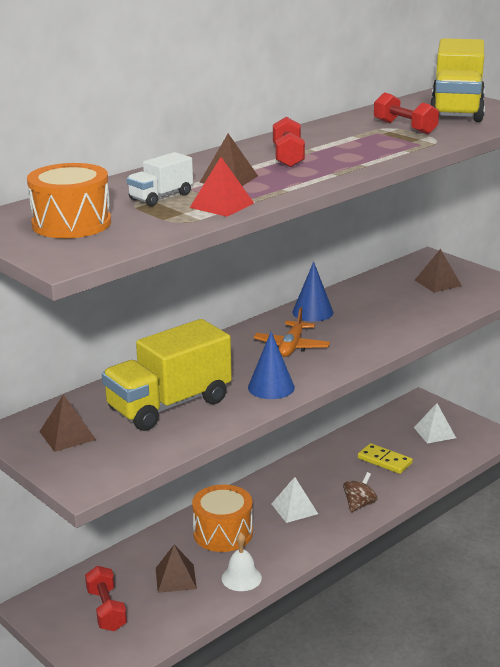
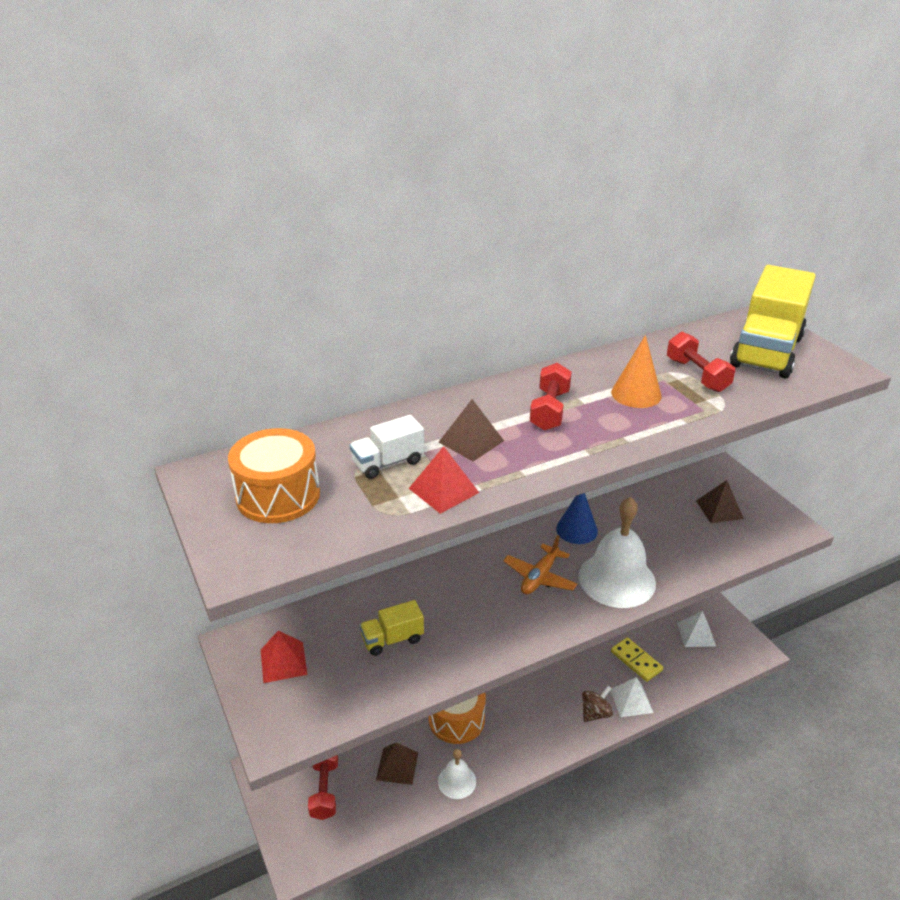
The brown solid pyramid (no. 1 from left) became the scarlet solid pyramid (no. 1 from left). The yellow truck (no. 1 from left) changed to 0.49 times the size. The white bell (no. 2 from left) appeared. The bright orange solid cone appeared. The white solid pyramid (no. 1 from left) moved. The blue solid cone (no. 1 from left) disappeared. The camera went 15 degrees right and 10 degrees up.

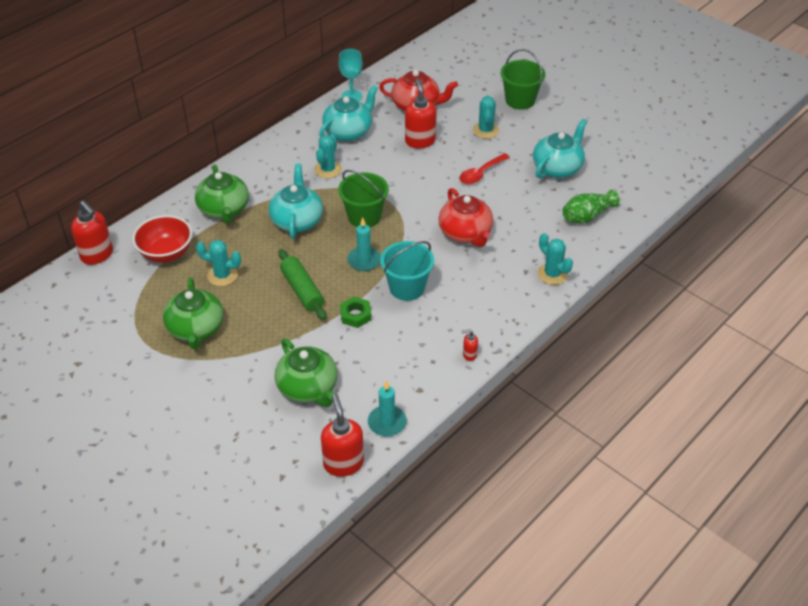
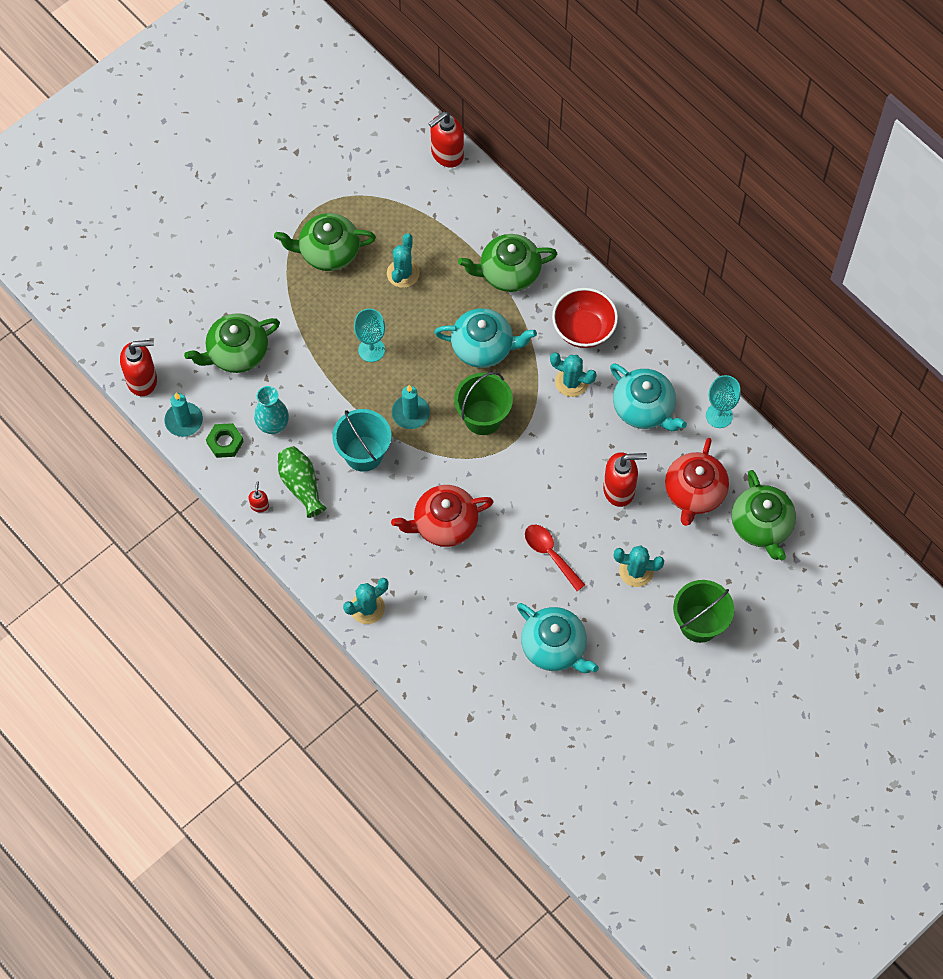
The leaf-green nut moved. The turquoise tall vase appeared. The leaf-green tall vase moved. The leaf-green rolling pin was replaced by the turquoise chalice (no. 1 from left). The scarlet deep dish moved. The leaf-green tea pot (no. 4 from left) appeared. The camera went 95 degrees right and 20 degrees up.

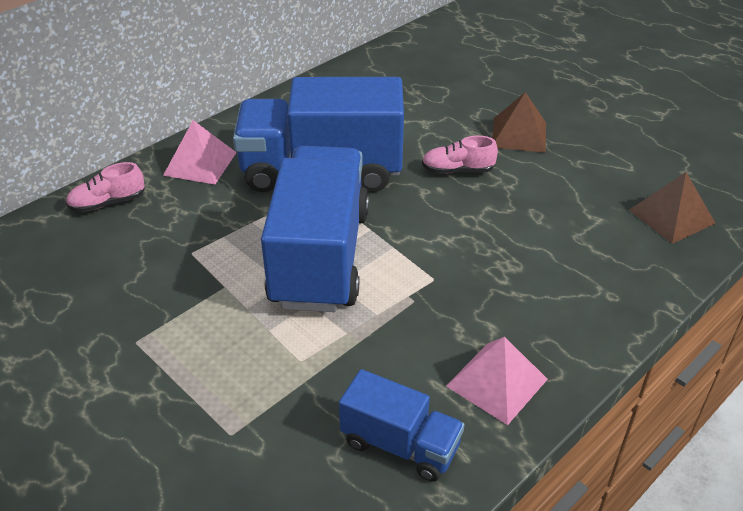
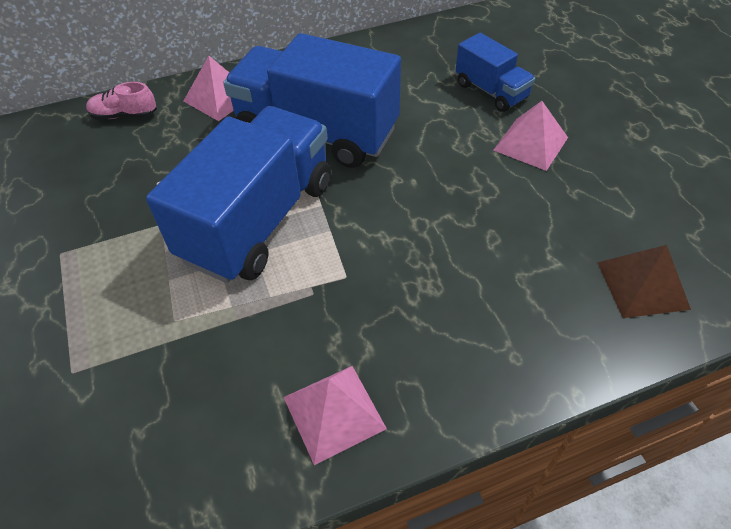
The blue truck (no. 3 from left) moved. The brown solid pyramid (no. 1 from left) became the pink solid pyramid (no. 3 from left). The pink shoe (no. 2 from left) disappeared. The camera went 25 degrees right and 10 degrees up.

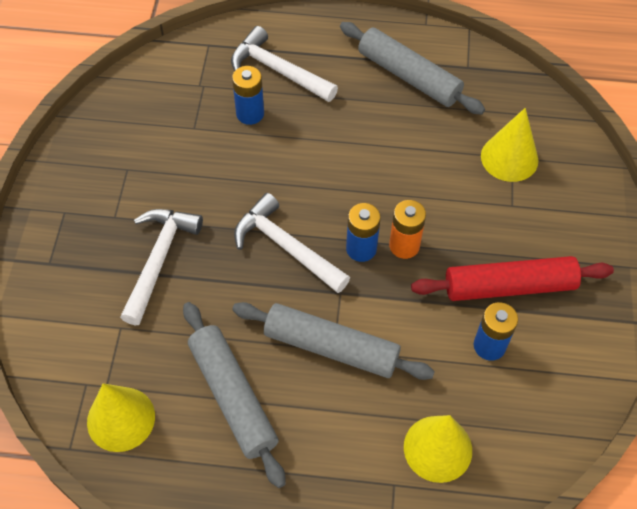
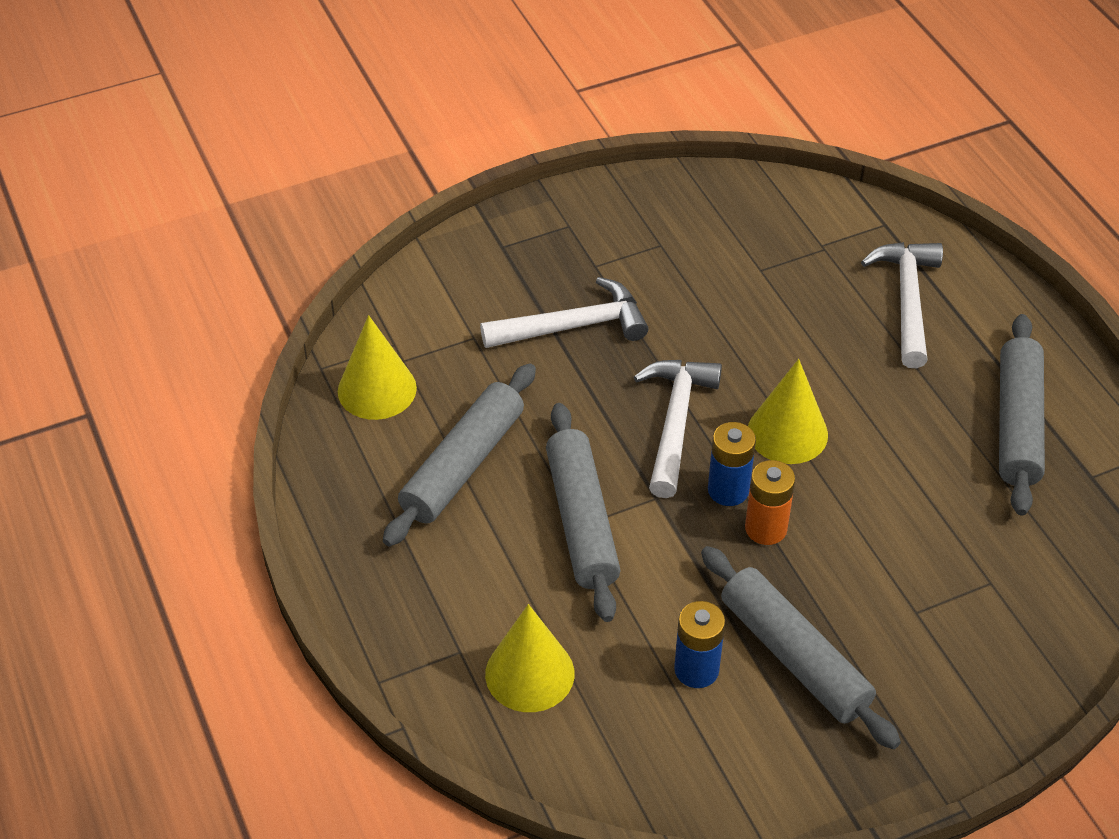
The scarlet rolling pin became the gray rolling pin (no. 3 from left). The yellow solid cone (no. 3 from left) moved. The blue battery (no. 1 from left) disappeared. The camera went 60 degrees right and 10 degrees down.

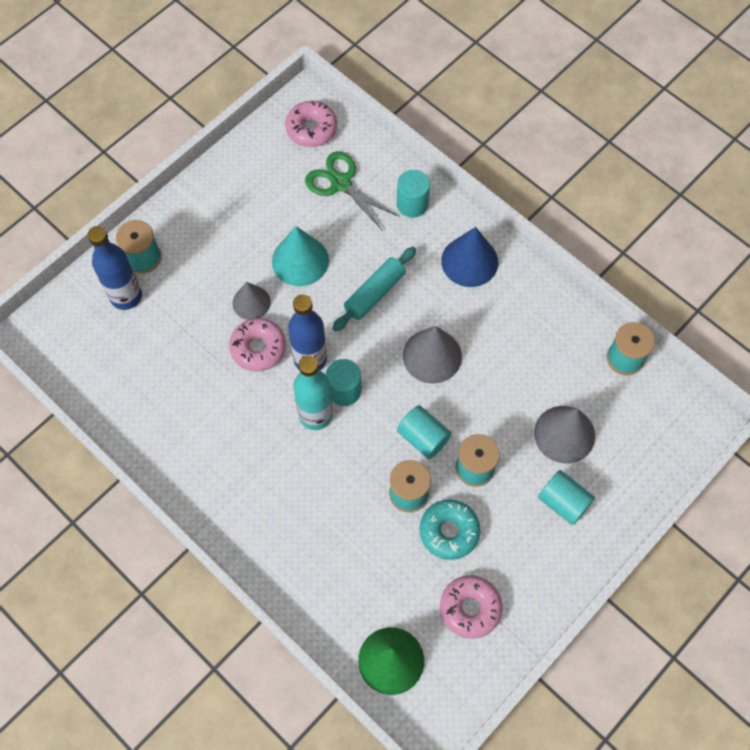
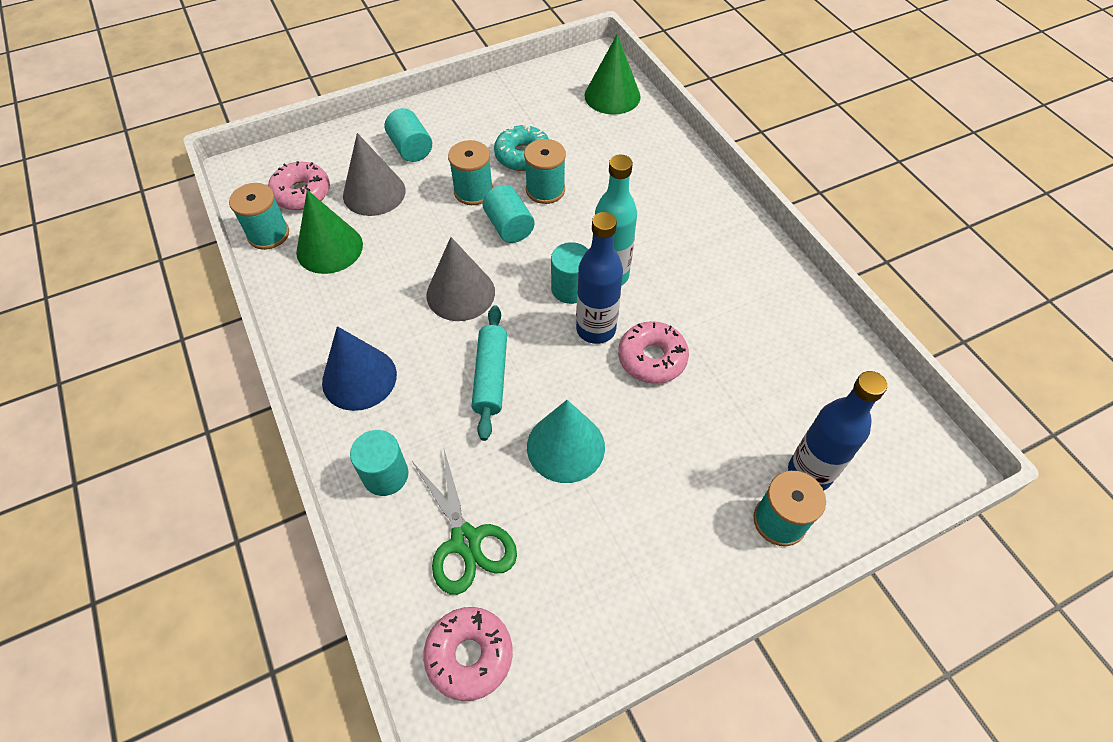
The pink doughnut (no. 3 from left in the first image) moved. The leaf-green solid cone (no. 1 from left) appeared. The turquoise rolling pin turned 60 degrees counterclockwise. The gray solid cone (no. 1 from left) disappeared. The camera went 160 degrees left and 10 degrees down.

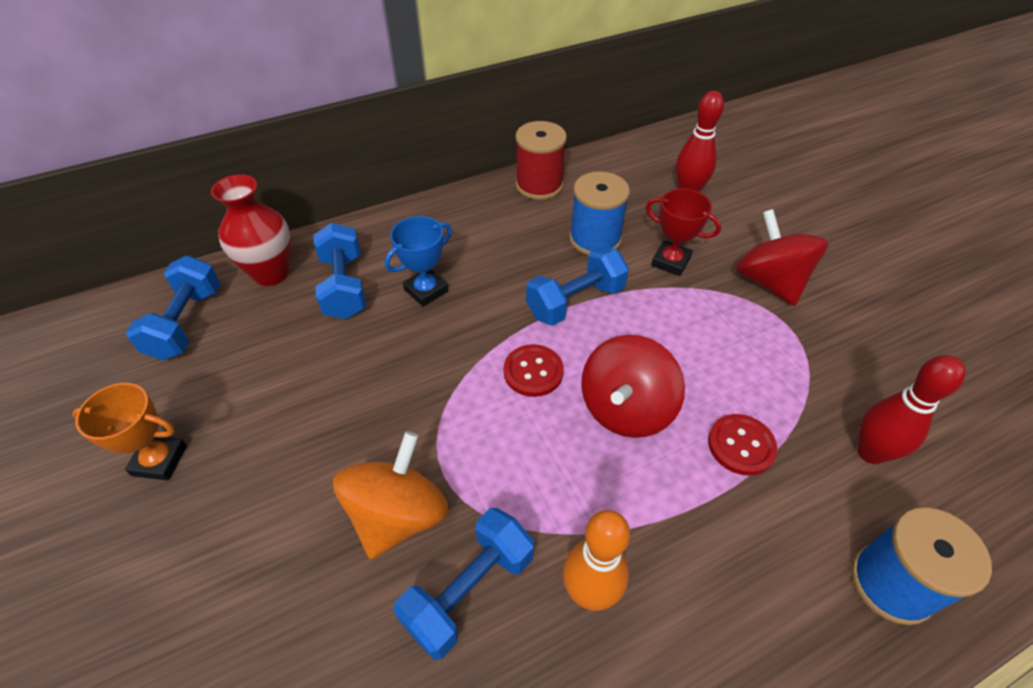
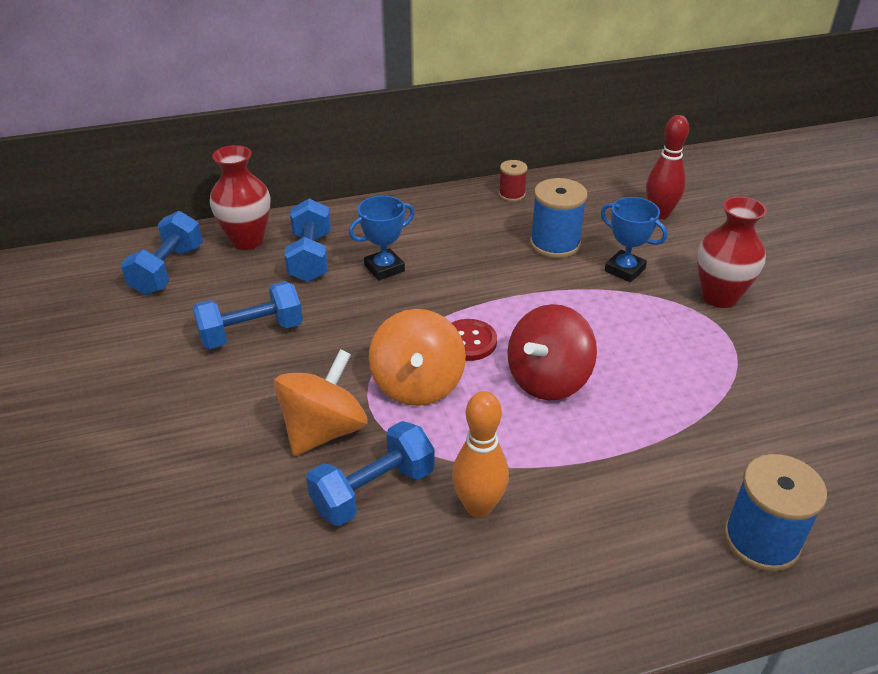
The blue dumbbell (no. 4 from left in the first image) moved. The bright orange whirligig (no. 2 from left) appeared. The scarlet reel of thread changed to 0.57 times the size. The scarlet award cup became the blue award cup (no. 2 from left). The scarlet whirligig (no. 2 from left) was replaced by the scarlet tall vase (no. 2 from left). The bright orange award cup disappeared. The scarlet shirt button (no. 2 from left) disappeared. The scarlet tenpin (no. 2 from left) disappeared. The camera went 10 degrees right and 10 degrees down.

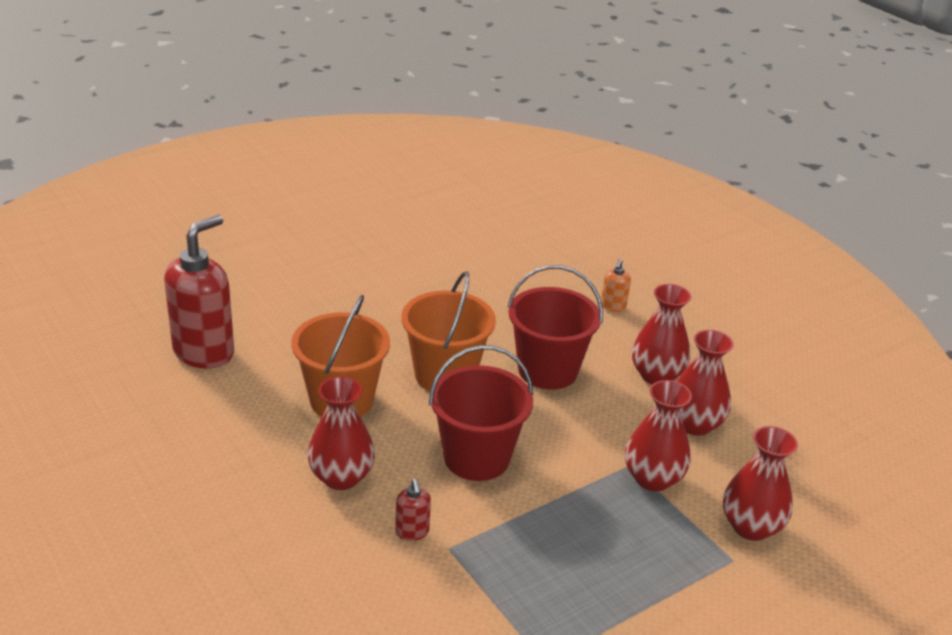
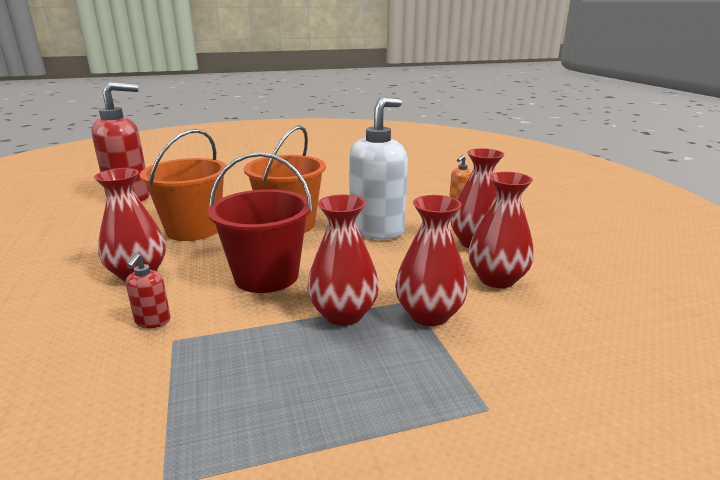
The scarlet tall vase (no. 5 from left in the first image) moved. The scarlet bucket (no. 2 from left) was replaced by the white soap dispenser. The camera went 20 degrees right and 10 degrees down.

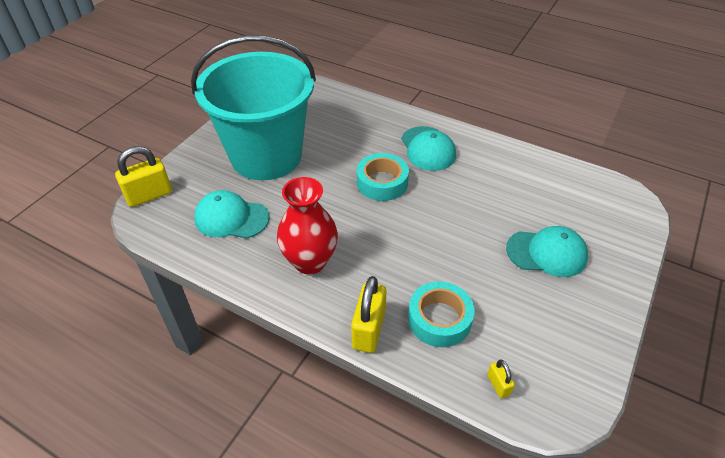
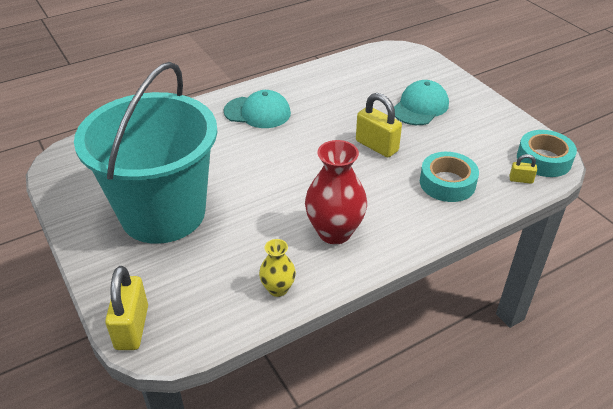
The yellow tall vase appeared. The yellow small lock (no. 2 from left) moved. The turquoise sticky tape (no. 1 from left in the first image) moved. The turquoise cap (no. 1 from left) disappeared. The camera went 60 degrees left and 5 degrees down.

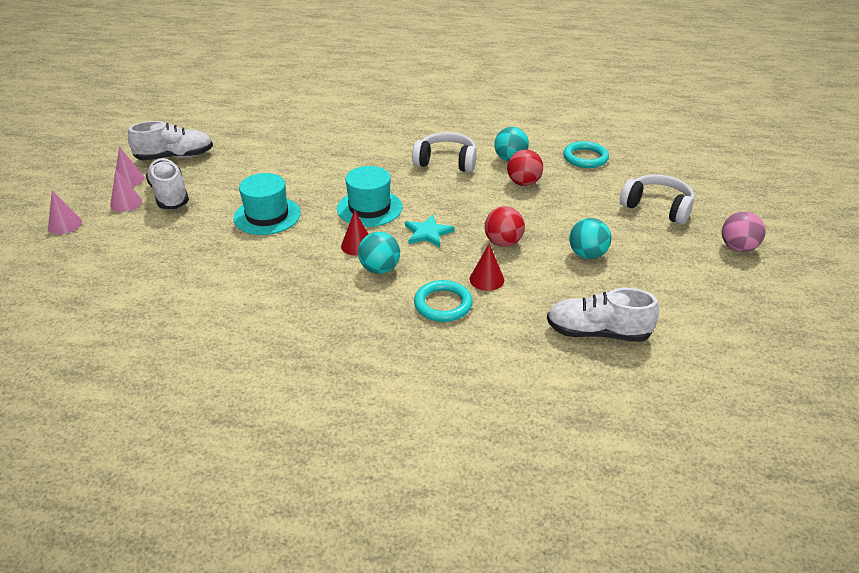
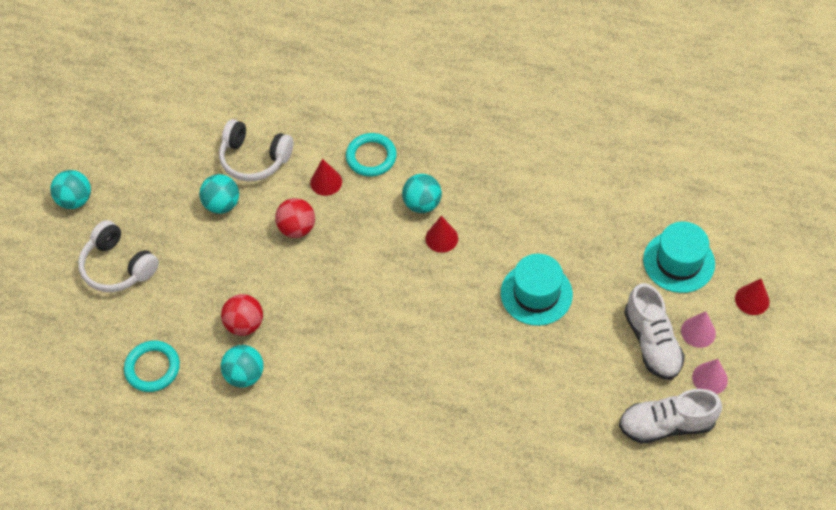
The pink play ball became the turquoise play ball (no. 1 from left). The white over-ear headphones (no. 1 from left in the first image) moved. The turquoise tall hat (no. 2 from left) moved. The pink solid cone (no. 1 from left) became the scarlet solid cone (no. 3 from left). The turquoise star disappeared. The white shoe (no. 3 from left) disappeared. The camera went 170 degrees left and 20 degrees up.

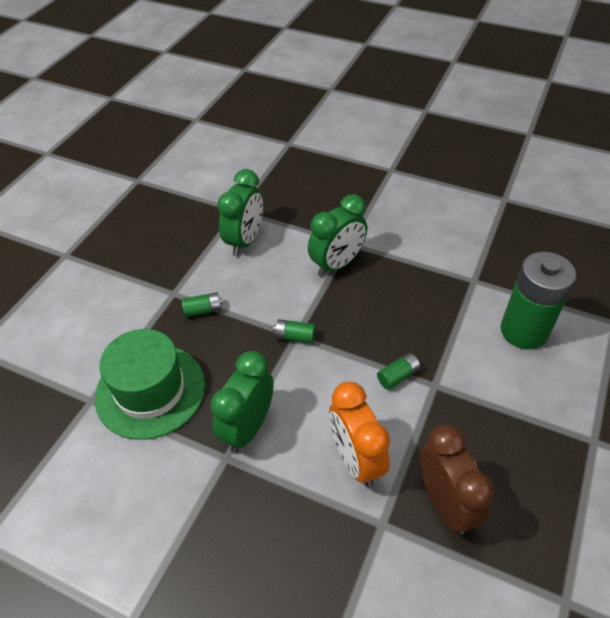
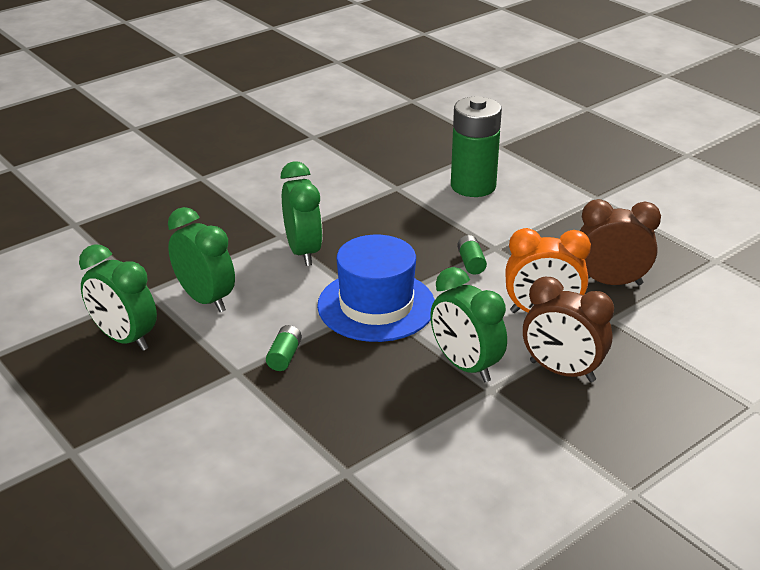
The leaf-green bedside clock (no. 1 from left) appeared. The leaf-green battery (no. 2 from left) was replaced by the blue tall hat. The brown bedside clock (no. 1 from left) appeared. The leaf-green tall hat disappeared. The camera went 65 degrees left and 15 degrees down.

